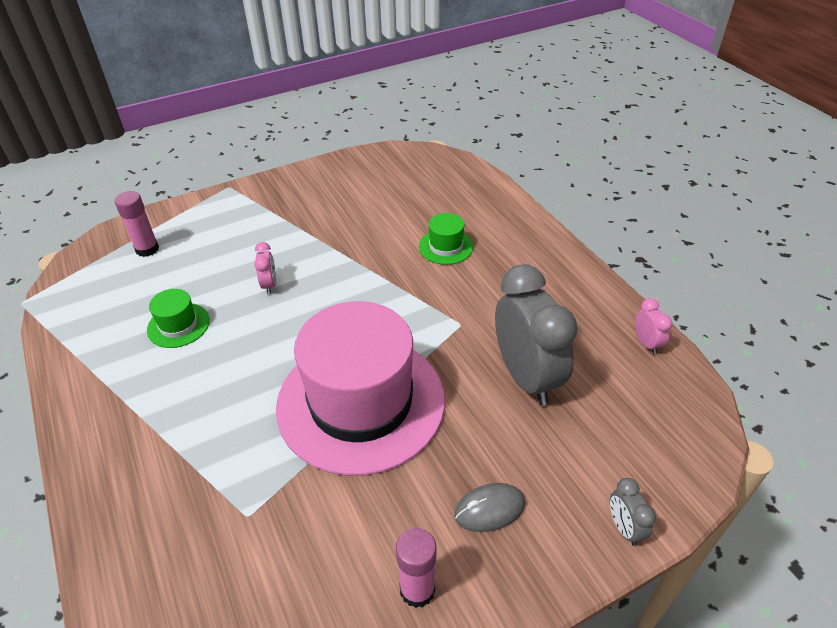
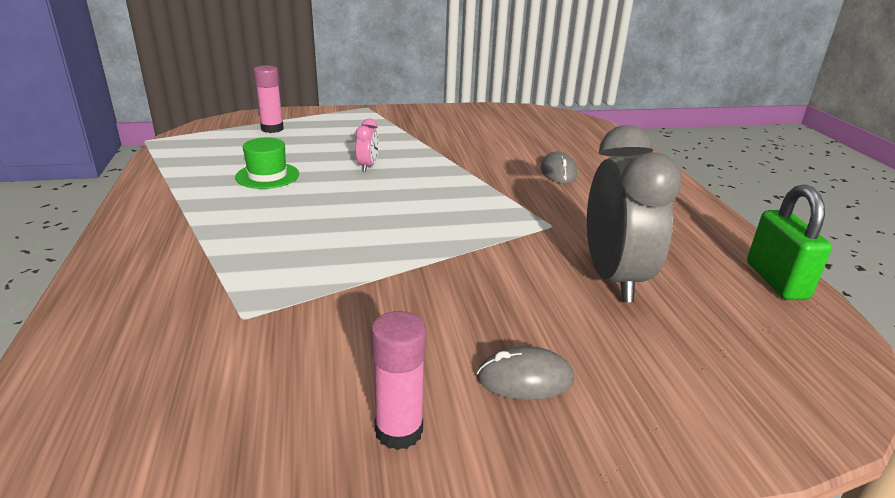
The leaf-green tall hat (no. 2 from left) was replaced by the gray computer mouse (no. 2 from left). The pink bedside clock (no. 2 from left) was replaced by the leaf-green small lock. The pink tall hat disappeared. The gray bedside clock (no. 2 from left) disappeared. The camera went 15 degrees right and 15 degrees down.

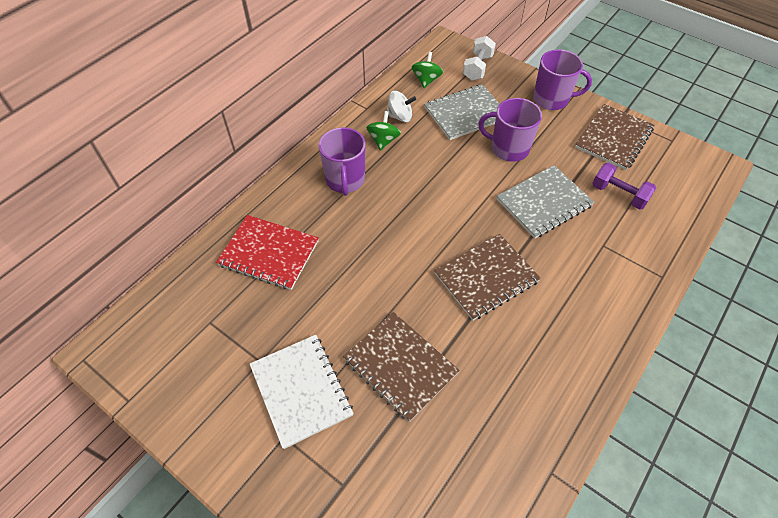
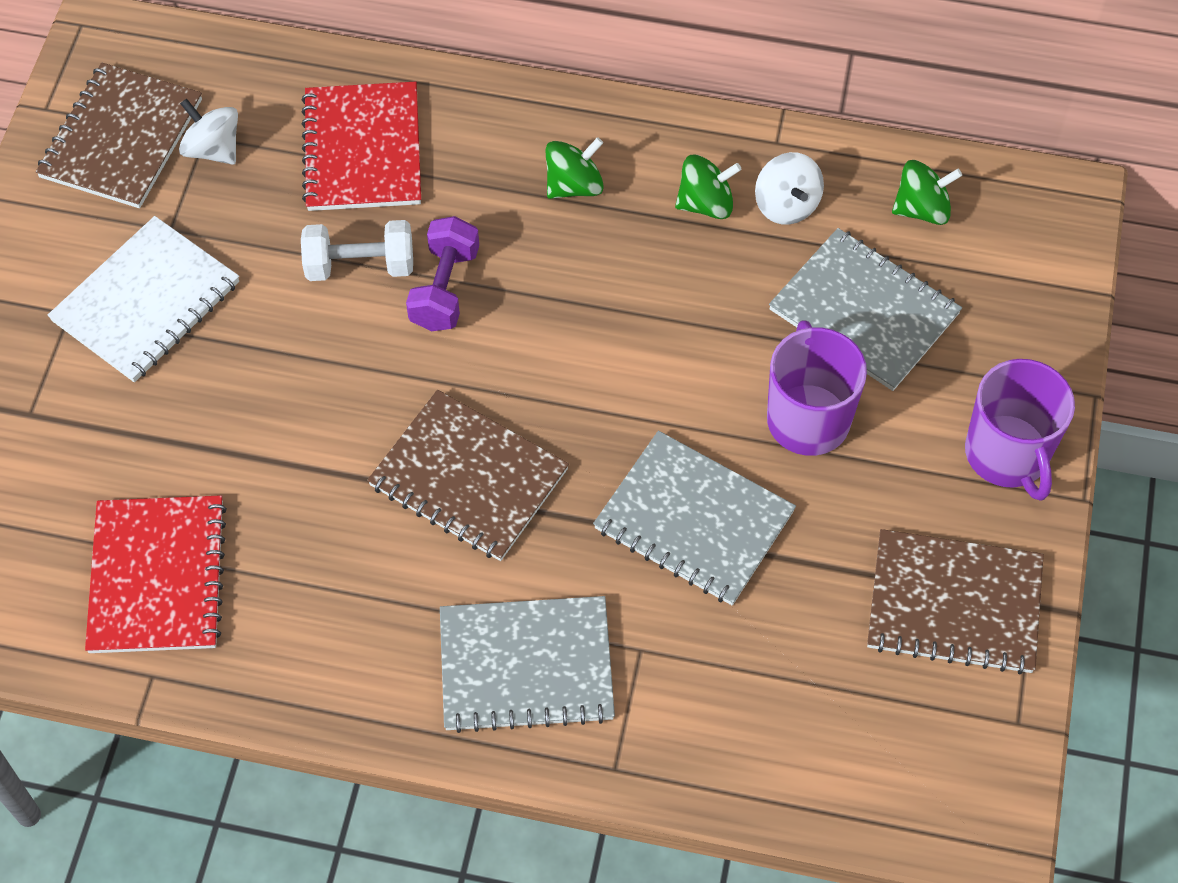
The brown notepad (no. 1 from left) moved. The scarlet notepad (no. 1 from left) appeared. The white whirligig (no. 1 from left) appeared. The white dumbbell moved. The royal purple dumbbell moved. The gray notepad (no. 1 from left) appeared. The royal purple coffee mug (no. 1 from left) was replaced by the leaf-green whirligig (no. 1 from left). The camera went 65 degrees right and 5 degrees up.

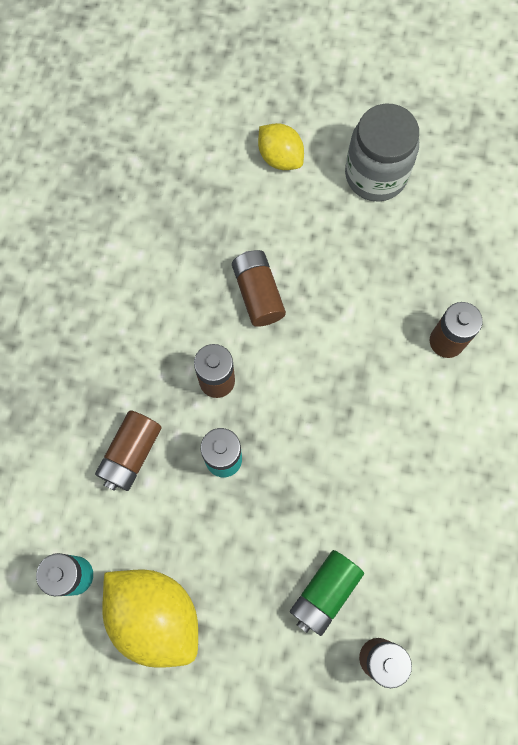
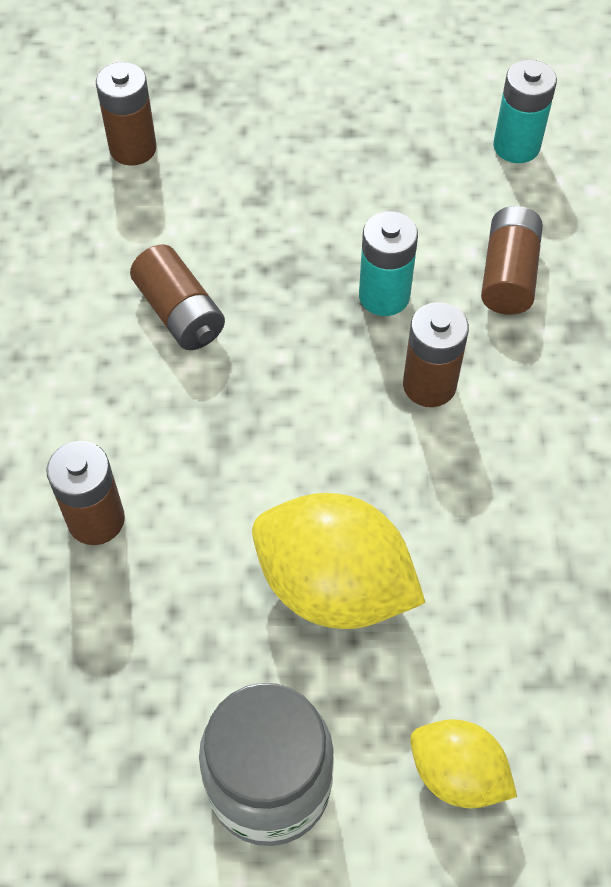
The brown battery (no. 3 from left) moved. The yellow toy lemon (no. 1 from left) moved. The leaf-green battery disappeared. The camera went 165 degrees right and 15 degrees down.

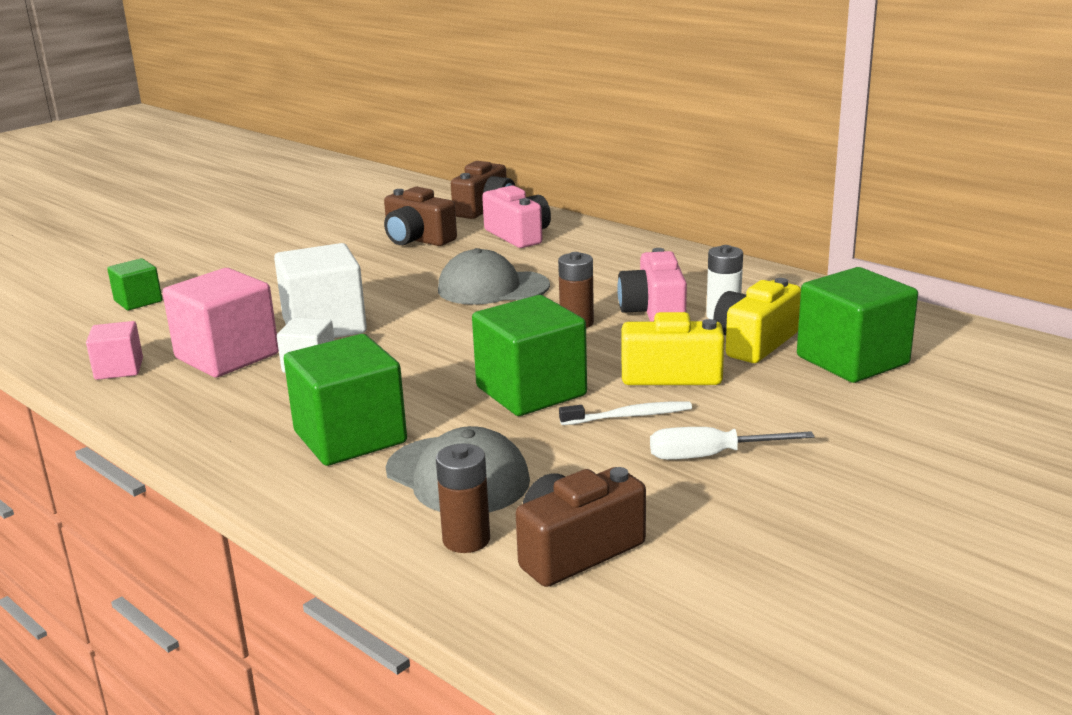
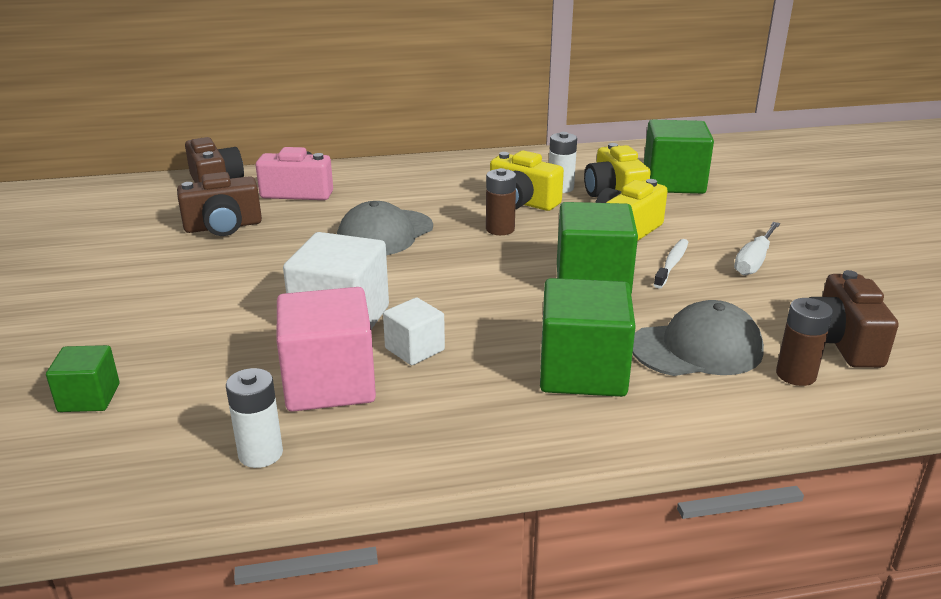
The pink solid cube (no. 1 from left) was replaced by the white battery (no. 1 from left). The pink compact camera (no. 2 from left) became the yellow compact camera (no. 1 from left). The camera went 55 degrees left and 5 degrees up.

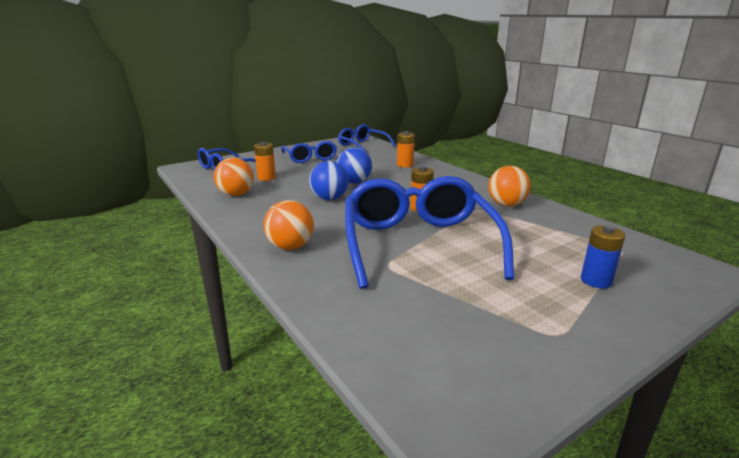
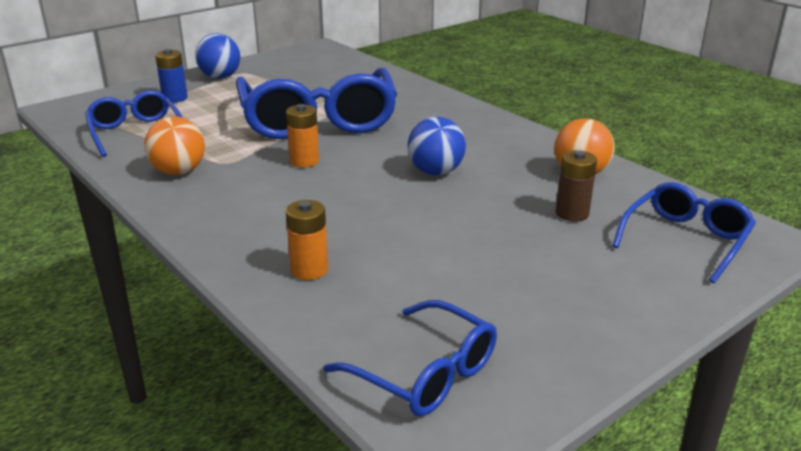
The blue glasses (no. 2 from left in the first image) moved. The blue play ball (no. 2 from left in the first image) moved. The bright orange battery (no. 1 from left) became the brown battery. The bright orange play ball (no. 2 from left) disappeared. The camera went 175 degrees right and 5 degrees up.

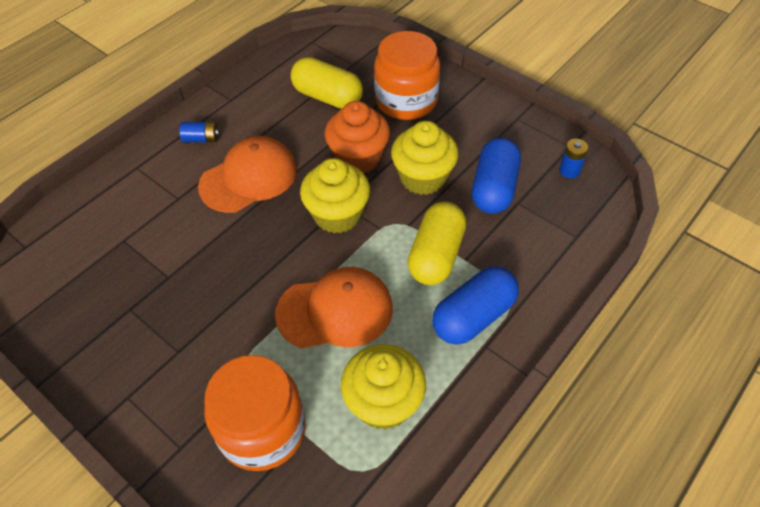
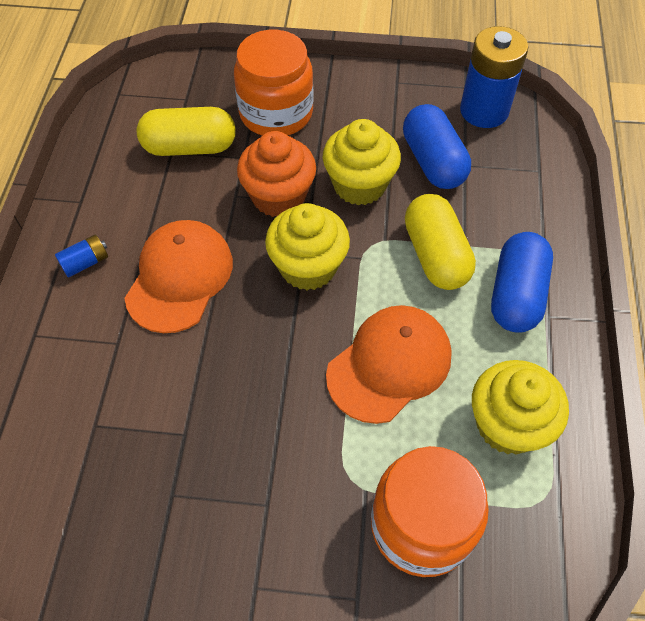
The blue battery (no. 2 from left) changed to 2.16 times the size. The camera went 35 degrees left and 5 degrees up.

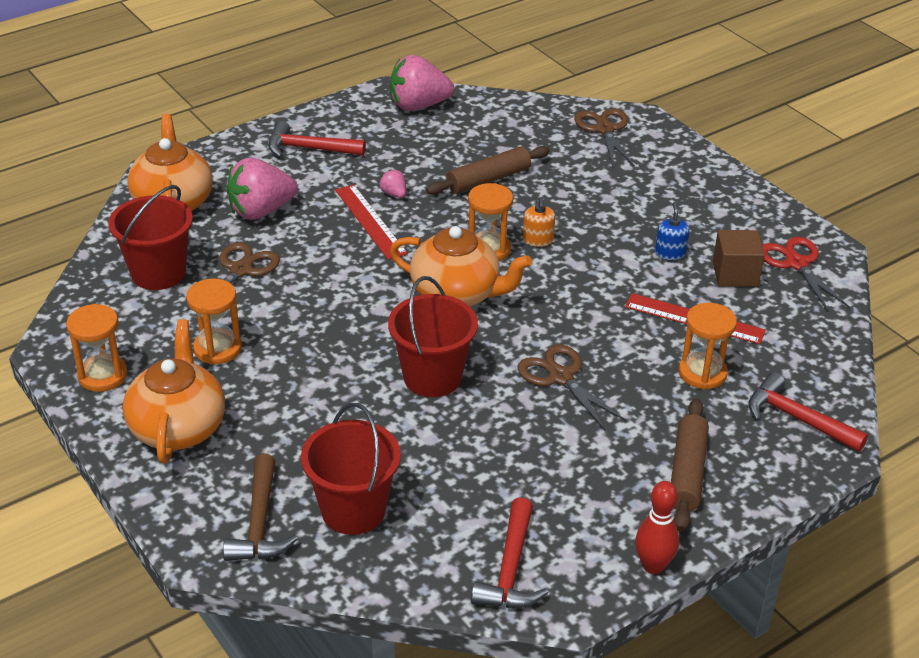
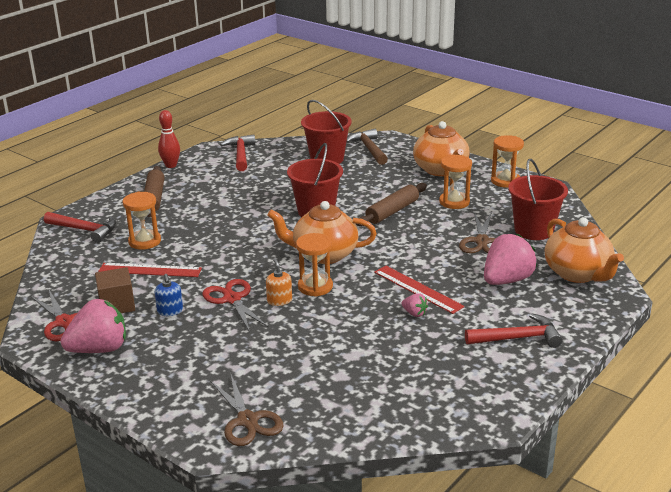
The pink berry (no. 3 from left in the first image) moved. The scarlet shears (no. 2 from left) appeared. The brown rolling pin (no. 1 from left in the first image) moved. The brown shears (no. 2 from left) disappeared. The camera went 165 degrees right and 10 degrees down.

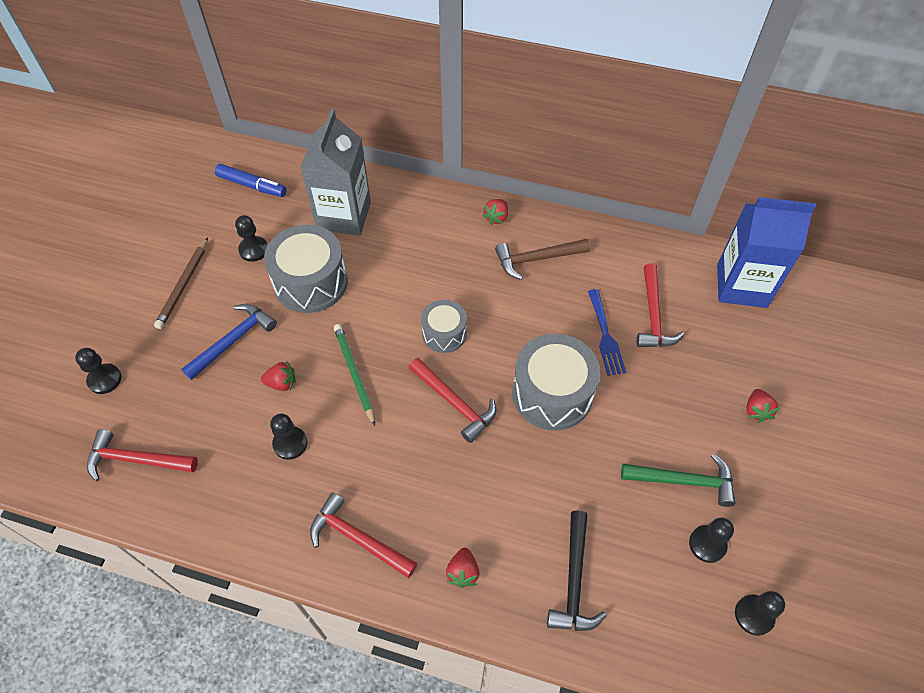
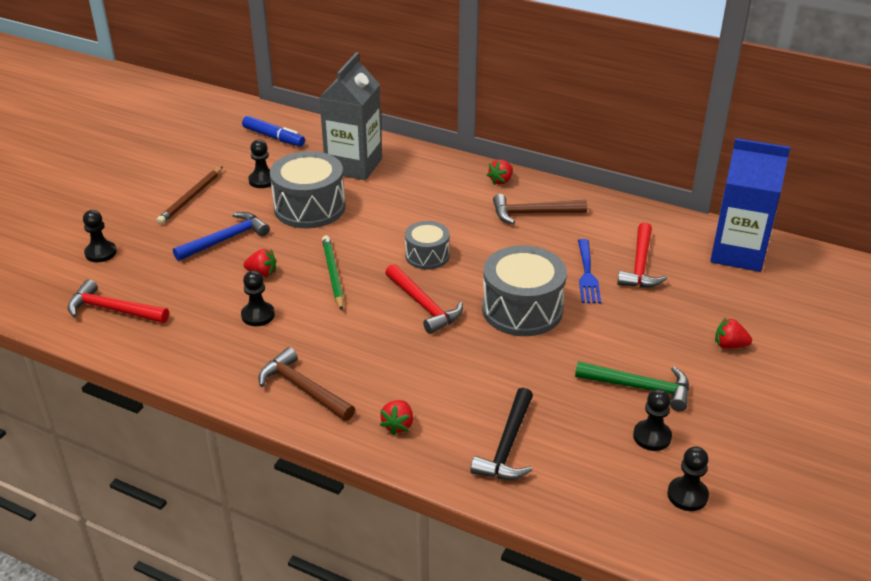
The scarlet carpenter's hammer (no. 2 from left) became the brown carpenter's hammer (no. 1 from left). The scarlet berry (no. 4 from left) turned 90 degrees clockwise. The camera went 10 degrees right and 20 degrees down.

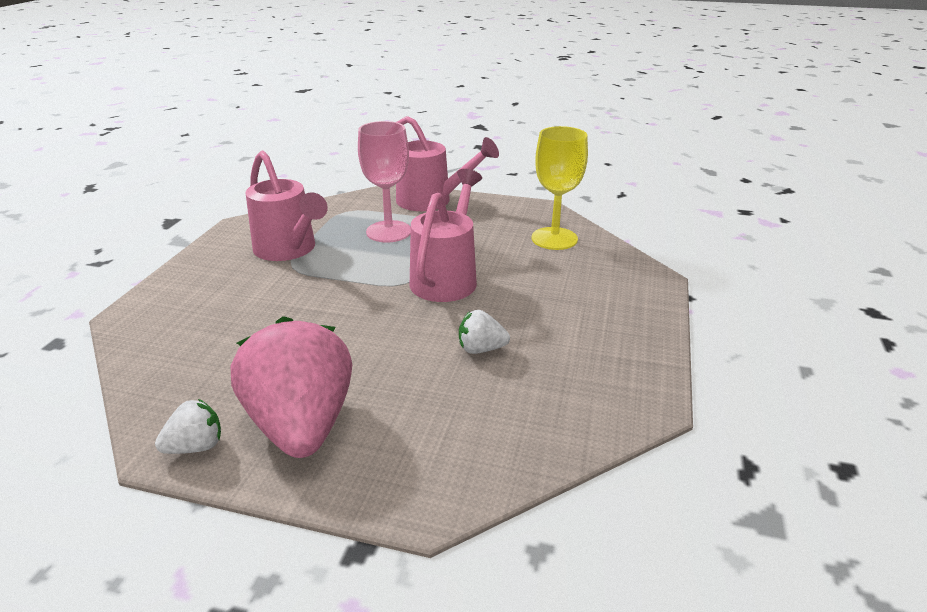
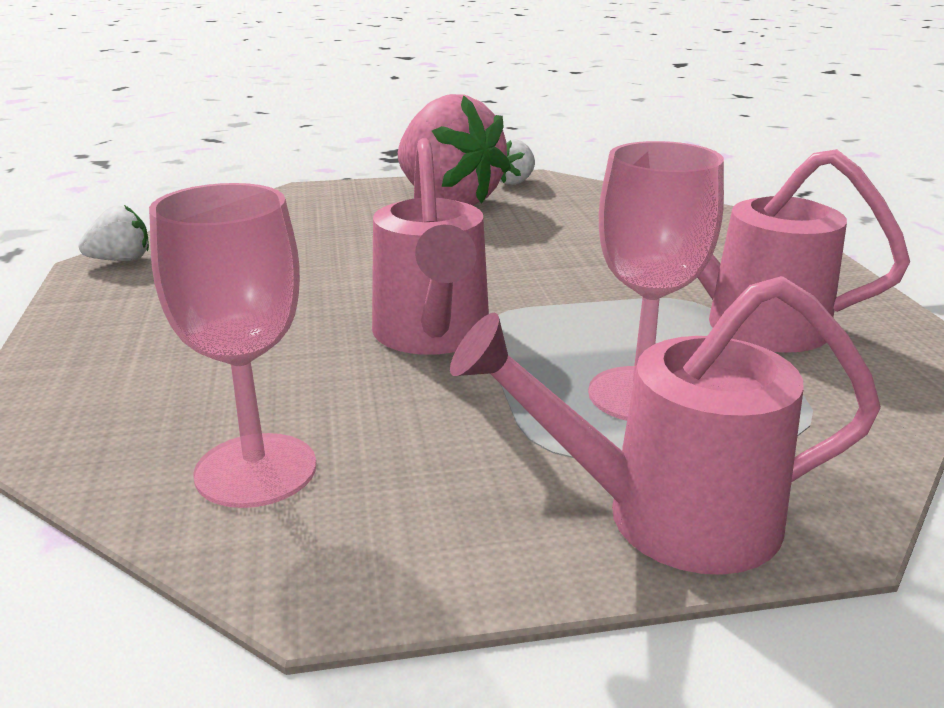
The white berry (no. 2 from left in the first image) moved. The yellow chalice became the pink chalice (no. 1 from left). The camera went 155 degrees right and 5 degrees down.

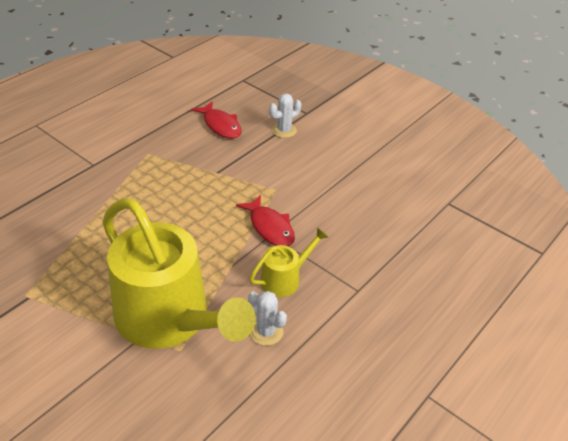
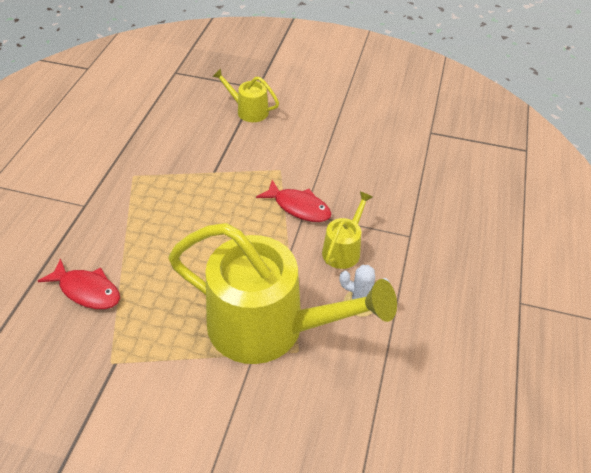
The scarlet fish (no. 1 from left) moved. The white cactus (no. 2 from left) was replaced by the yellow watering can (no. 1 from left). The camera went 25 degrees left and 5 degrees up.

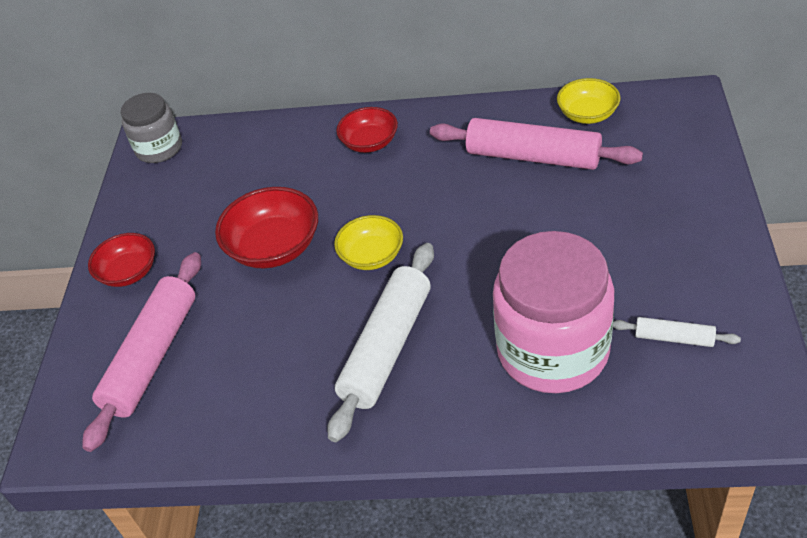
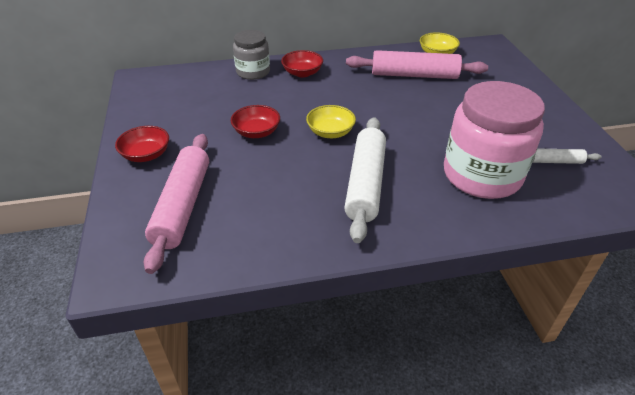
The scarlet deep dish (no. 2 from left) changed to 0.65 times the size. The gray jar moved. The camera went 20 degrees left and 5 degrees down.

